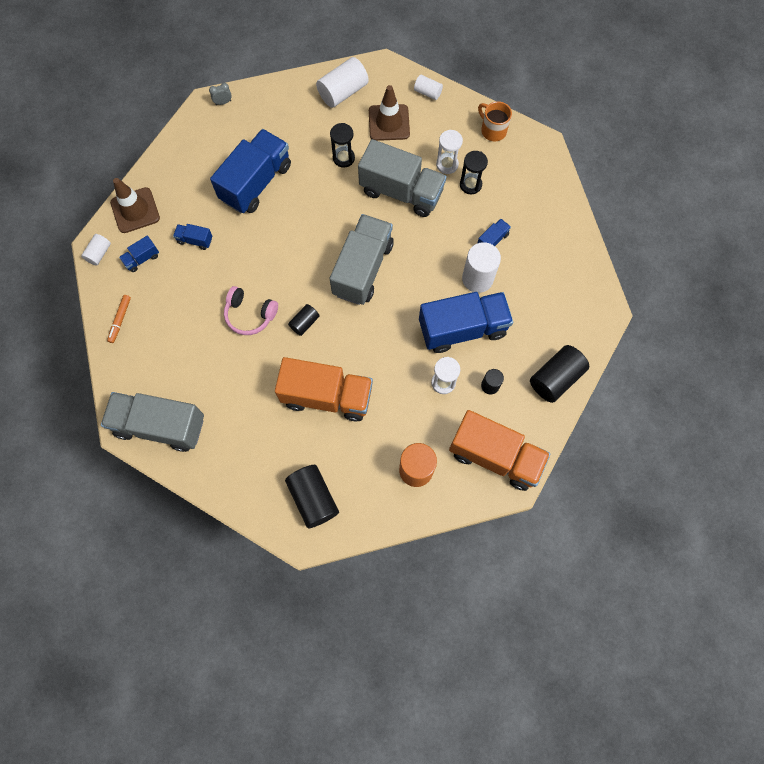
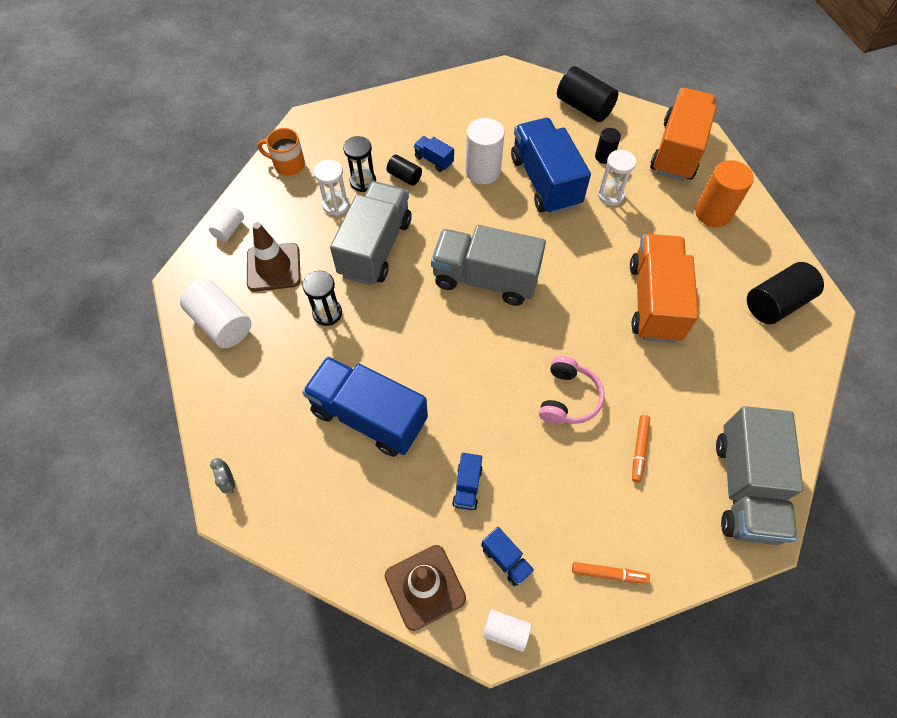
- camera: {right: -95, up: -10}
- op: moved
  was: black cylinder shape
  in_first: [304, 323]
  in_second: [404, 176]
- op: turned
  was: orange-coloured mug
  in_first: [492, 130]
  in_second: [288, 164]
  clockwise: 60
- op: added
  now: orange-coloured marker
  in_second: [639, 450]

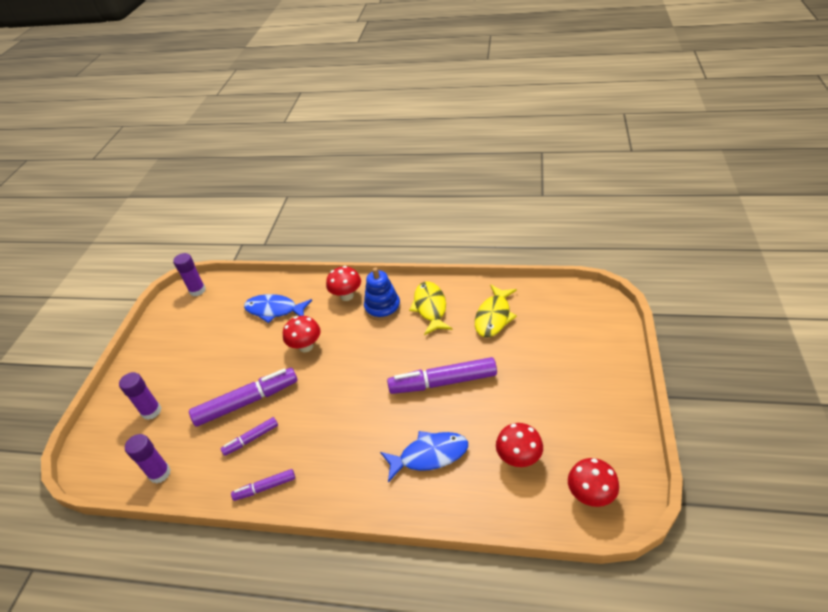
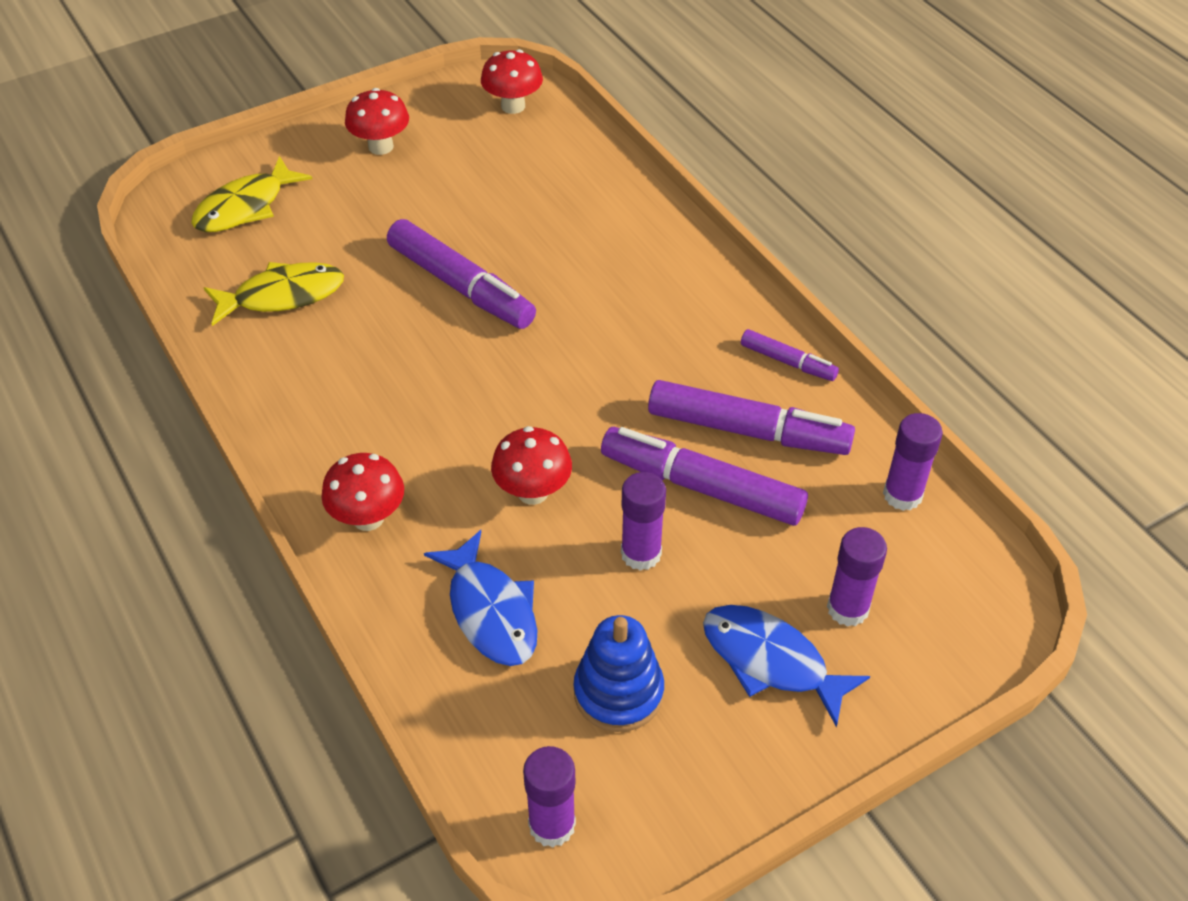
- camera: {right: -135, up: 5}
- op: resized
  was: purple marker
  in_first: [251, 439]
  in_second: [747, 430]
  ratio: 1.91
- op: moved
  was: blue ring stacker
  in_first: [382, 307]
  in_second: [618, 692]
- op: moved
  was: blue fish
  in_first: [429, 455]
  in_second: [771, 661]
- op: moved
  was: golden fish
  in_first: [430, 308]
  in_second: [245, 207]
- op: moved
  was: red toadstool
  in_first: [518, 458]
  in_second: [381, 146]
- op: added
  now: purple glue
  in_second: [641, 554]

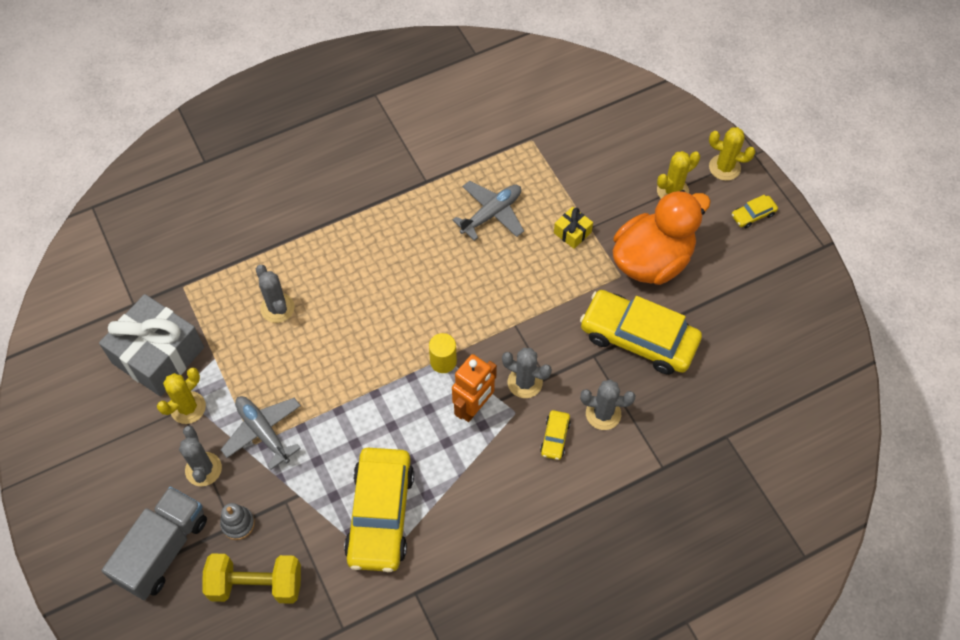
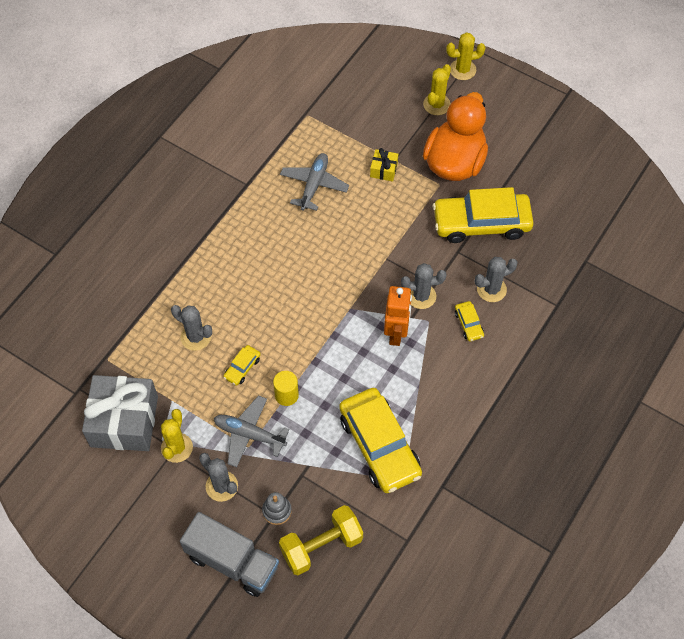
- camera: {right: -30, up: 0}
- op: turned
  was: grey toy truck
  in_first: [163, 550]
  in_second: [232, 561]
  clockwise: 120
- op: moved
  was: golden cylinder shape
  in_first: [443, 361]
  in_second: [286, 395]
- op: moved
  was: golden automobile
  in_first: [753, 215]
  in_second: [242, 368]

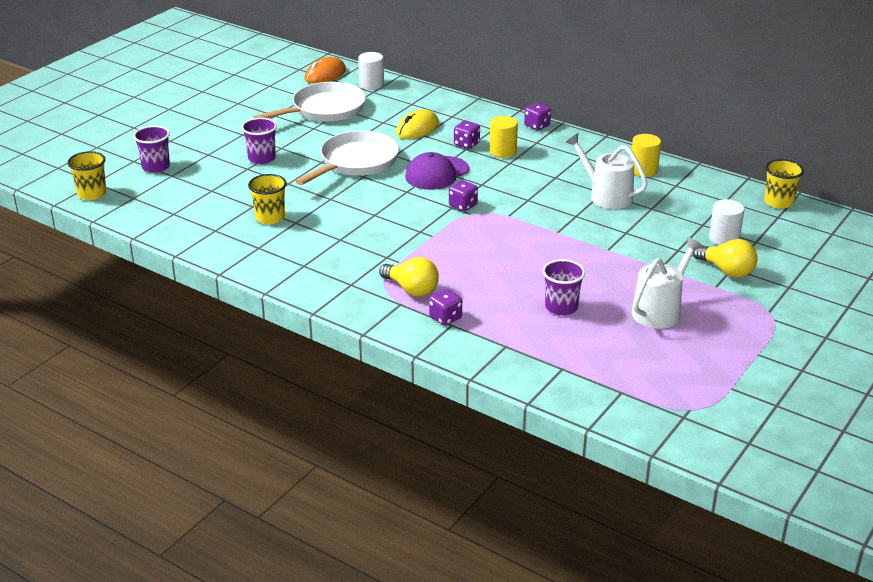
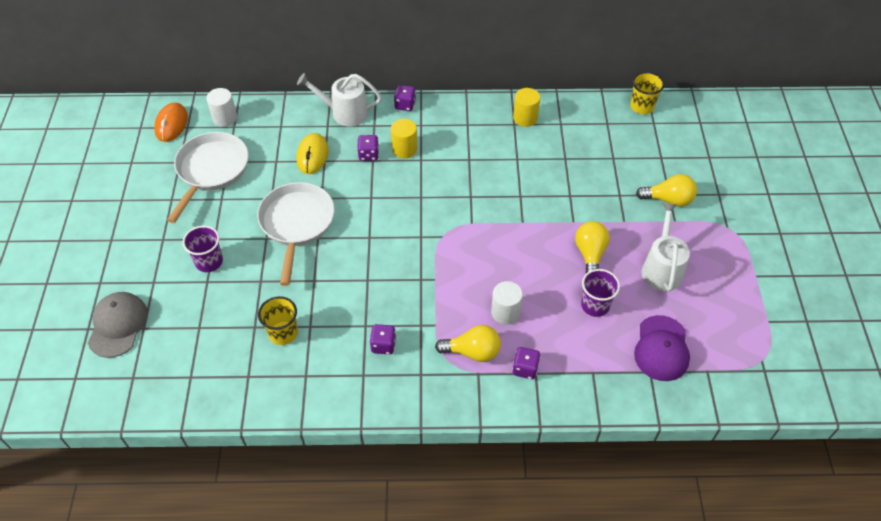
- camera: {right: -35, up: 20}
- op: removed
  was: golden cup
  in_first: [92, 194]
- op: replaced
  was: purple cup
  now: grey cap
  in_first: [156, 167]
  in_second: [118, 325]
- op: moved
  was: purple cap
  in_first: [437, 173]
  in_second: [661, 348]
- op: moved
  was: purple dice
  in_first: [463, 206]
  in_second: [383, 345]
- op: moved
  was: snow-white watering can
  in_first: [606, 195]
  in_second: [345, 113]
- op: moved
  was: snow-white cylinder shape
  in_first: [724, 238]
  in_second: [505, 312]
- op: added
  now: golden lightbulb
  in_second: [590, 254]

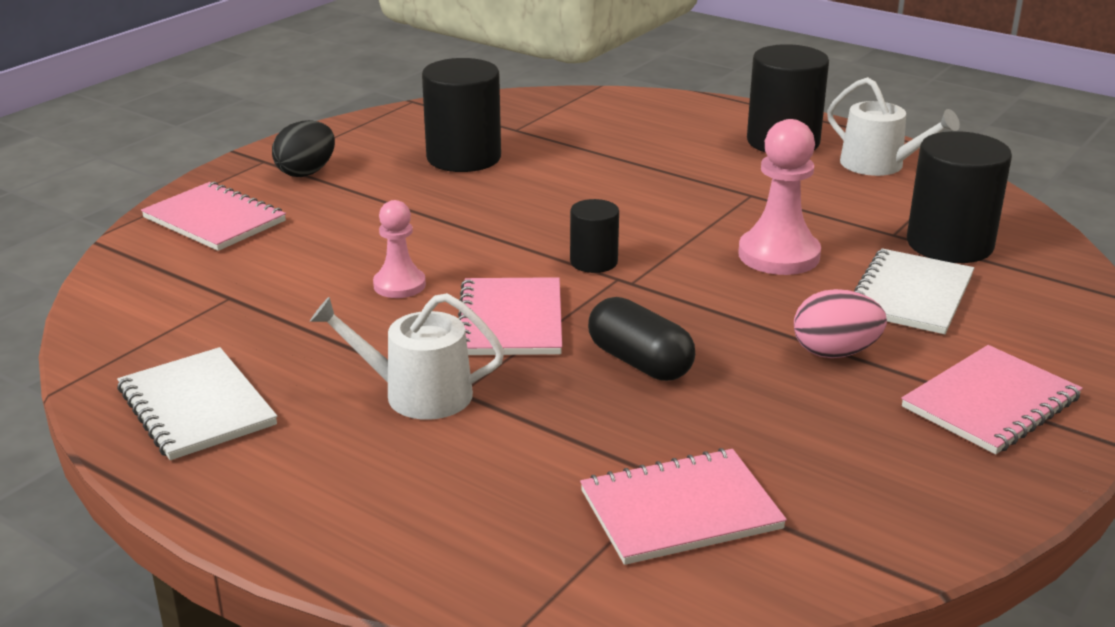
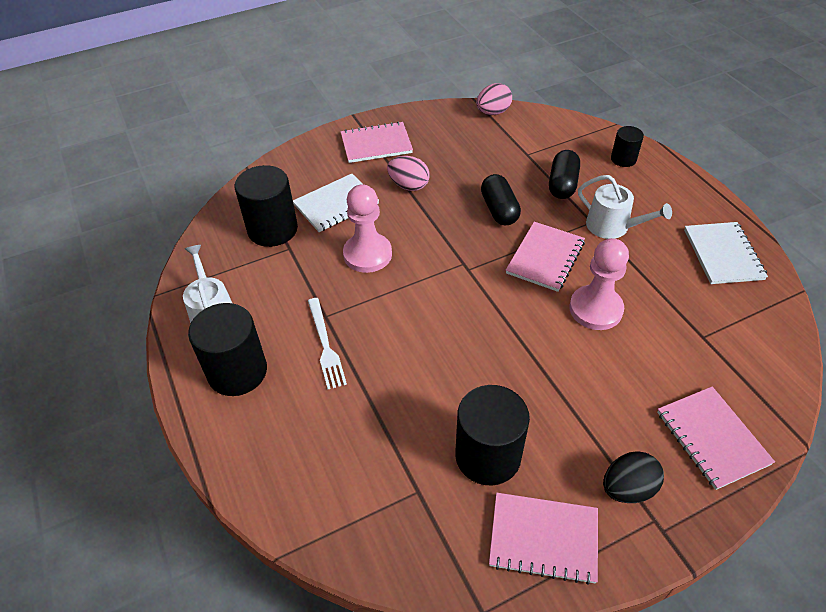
- camera: {right: -150, up: 20}
- op: resized
  was: rose-pink chess pawn
  in_first: [399, 285]
  in_second: [595, 309]
  ratio: 1.62
- op: moved
  was: black cylinder shape
  in_first: [593, 262]
  in_second: [623, 159]
- op: moved
  was: rose-pink notebook
  in_first: [680, 510]
  in_second: [543, 538]
- op: added
  now: snow-white table fork
  in_second: [325, 345]
- op: added
  now: rose-pink egg
  in_second: [493, 112]
- op: added
  now: black pill shape
  in_second: [562, 184]

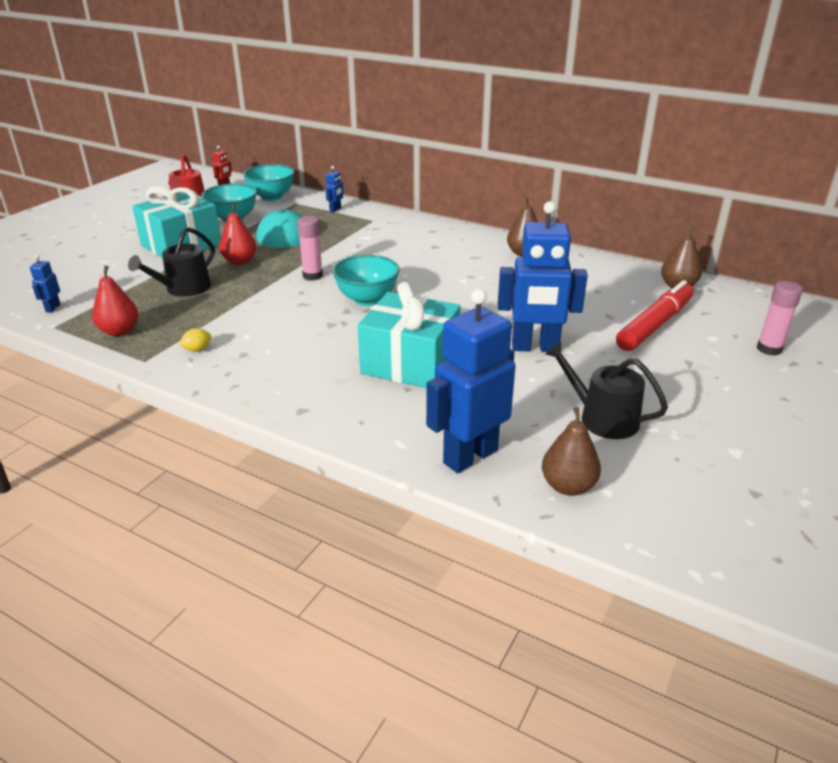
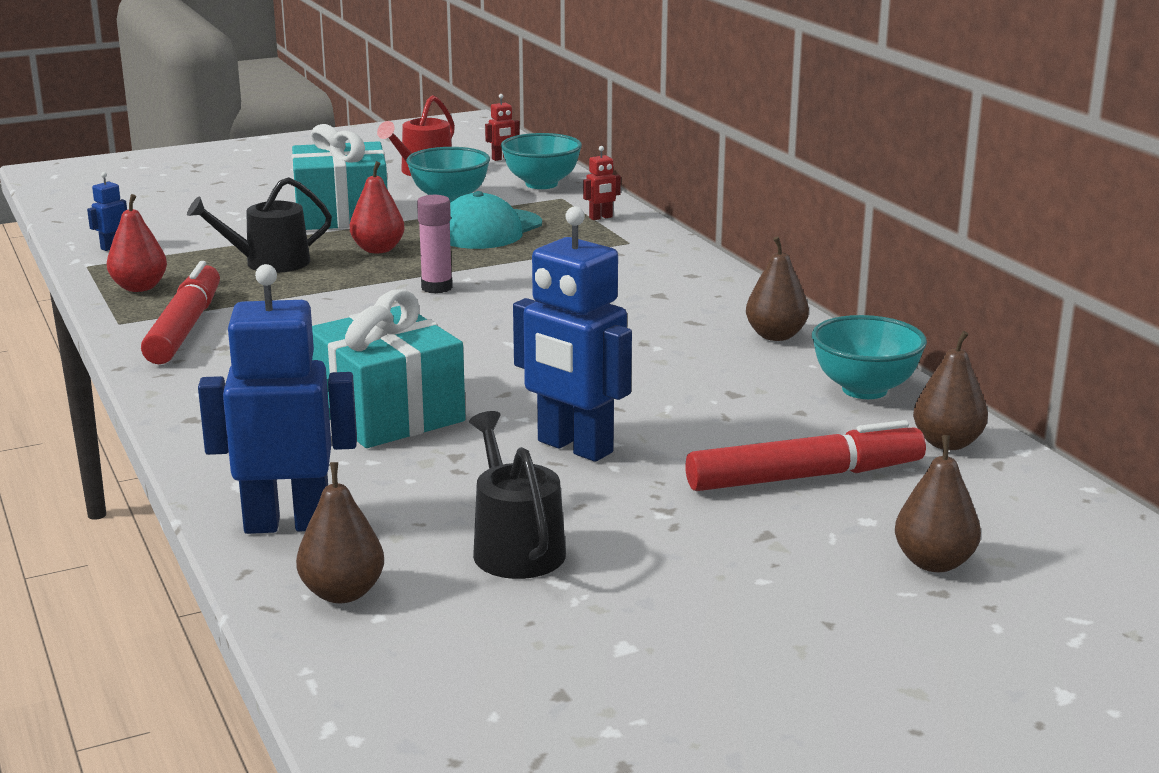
- camera: {right: 35, up: -10}
- op: replaced
  was: golden toy lemon
  now: red marker
  in_first: [197, 349]
  in_second: [185, 328]
- op: recoloured
  was: blue robot figure
  now: red robot figure
  in_first: [335, 210]
  in_second: [601, 218]
- op: moved
  was: teal deep dish
  in_first: [367, 299]
  in_second: [864, 390]
- op: replaced
  was: rose-pink glue
  now: russet toy pear
  in_first: [769, 349]
  in_second: [934, 563]

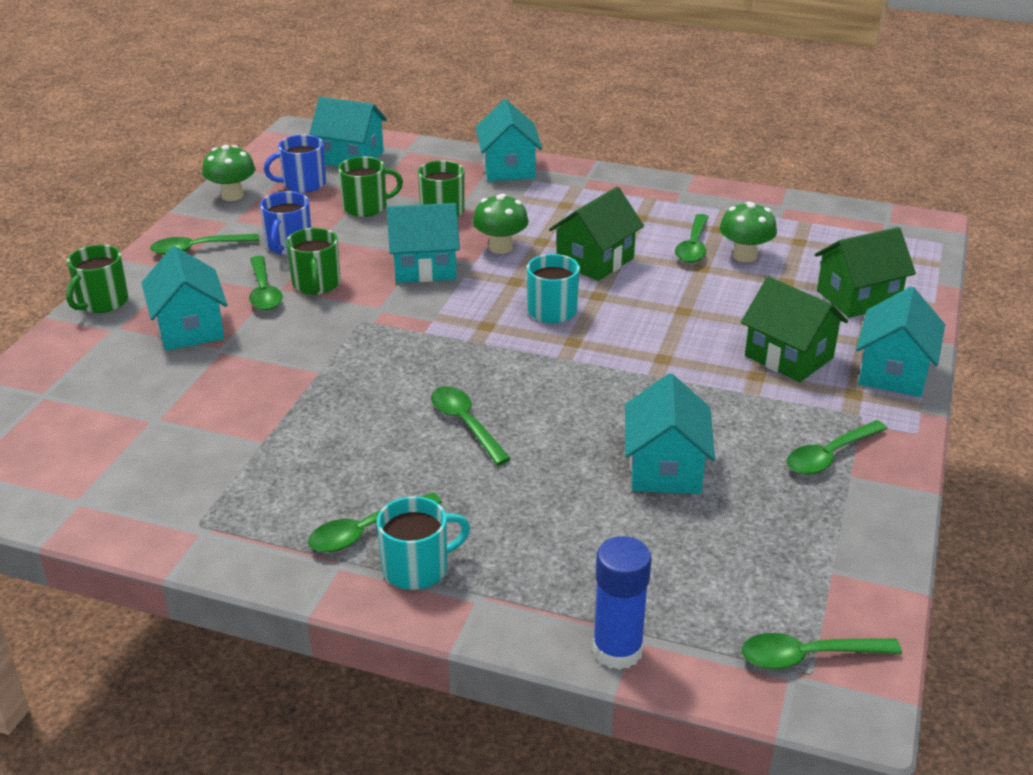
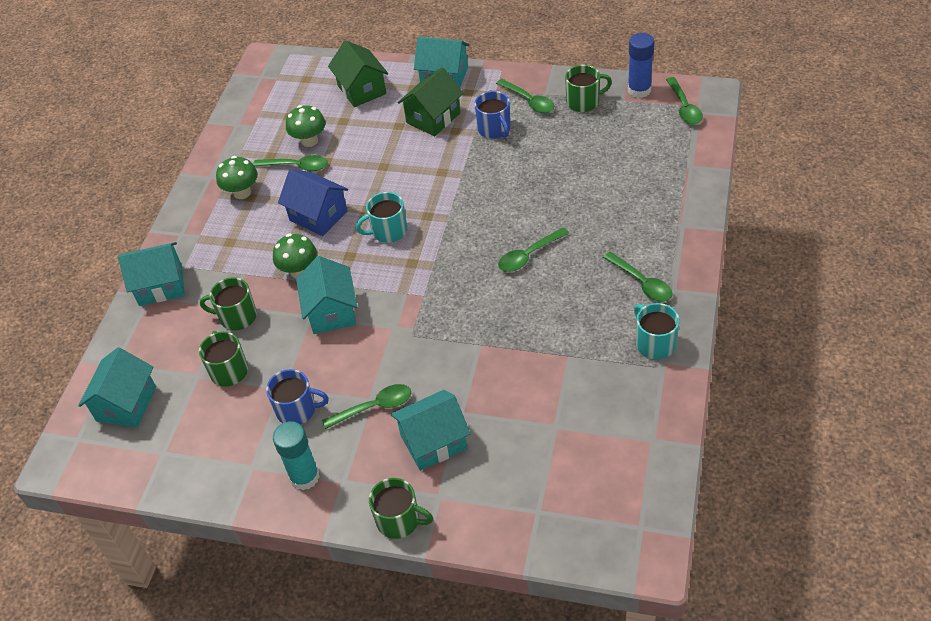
- camera: {right: -90, up: 15}
- op: replaced
  was: emerald tablespoon
  now: teal glue
  in_first: [197, 249]
  in_second: [304, 477]
- op: moved
  was: emerald toadstool
  in_first: [232, 195]
  in_second: [242, 192]
- op: moved
  was: blue mug
  in_first: [303, 184]
  in_second: [494, 129]
- op: moved
  was: emerald mug
  in_first: [316, 284]
  in_second: [584, 102]
- op: moved
  was: teal mug
  in_first: [417, 568]
  in_second: [655, 343]
- op: recoloured
  was: emerald toy house
  now: blue toy house
  in_first: [595, 261]
  in_second: [318, 216]
- op: moved
  was: blue glue
  in_first: [617, 650]
  in_second: [639, 90]
- op: removed
  was: teal toy house
  in_first: [665, 468]

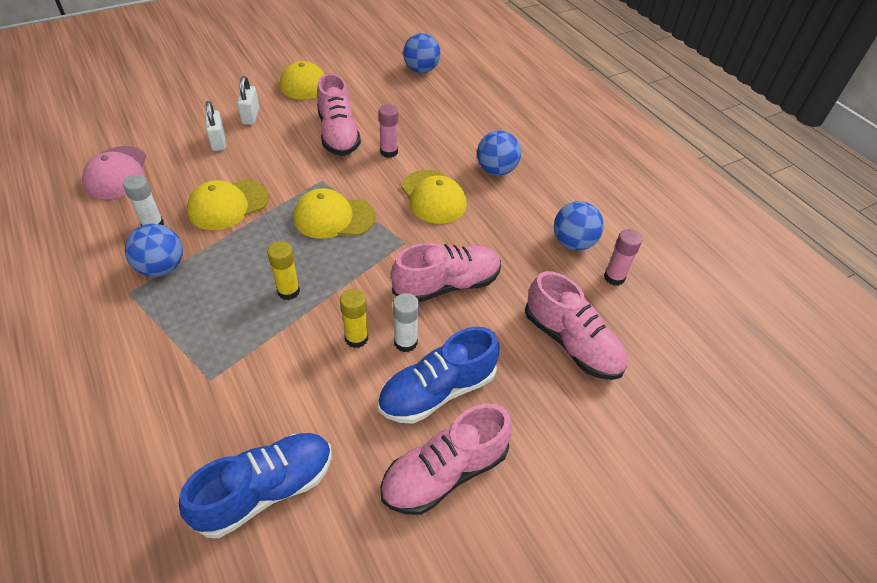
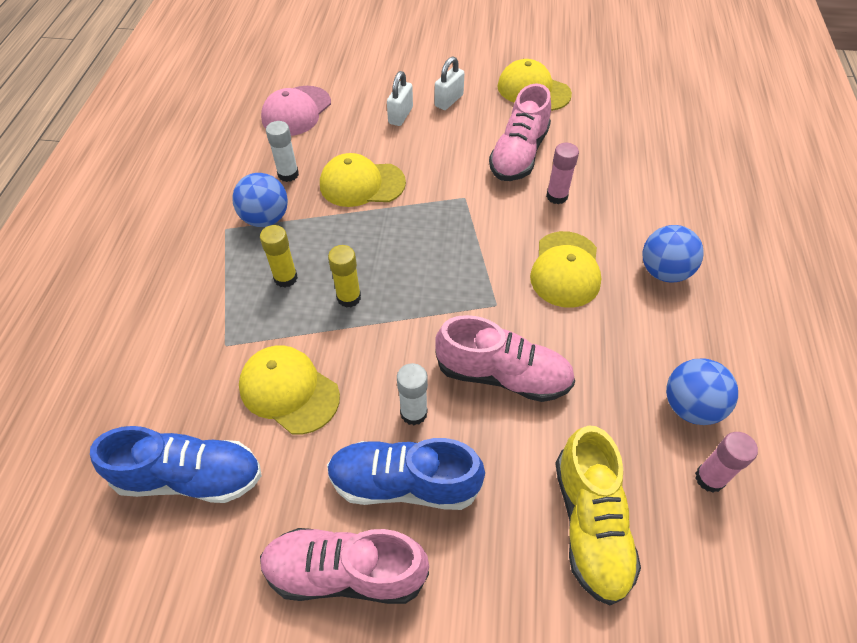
- camera: {right: 40, up: 5}
- op: moved
  was: golden cap
  in_first: [333, 217]
  in_second: [289, 390]
- op: moved
  was: golden glue
  in_first: [356, 338]
  in_second: [285, 278]
- op: removed
  was: blue sphere
  in_first: [421, 70]
- op: recoloured
  was: rose-pink lace-up shoe
  now: golden lace-up shoe
  in_first: [571, 342]
  in_second: [590, 524]

